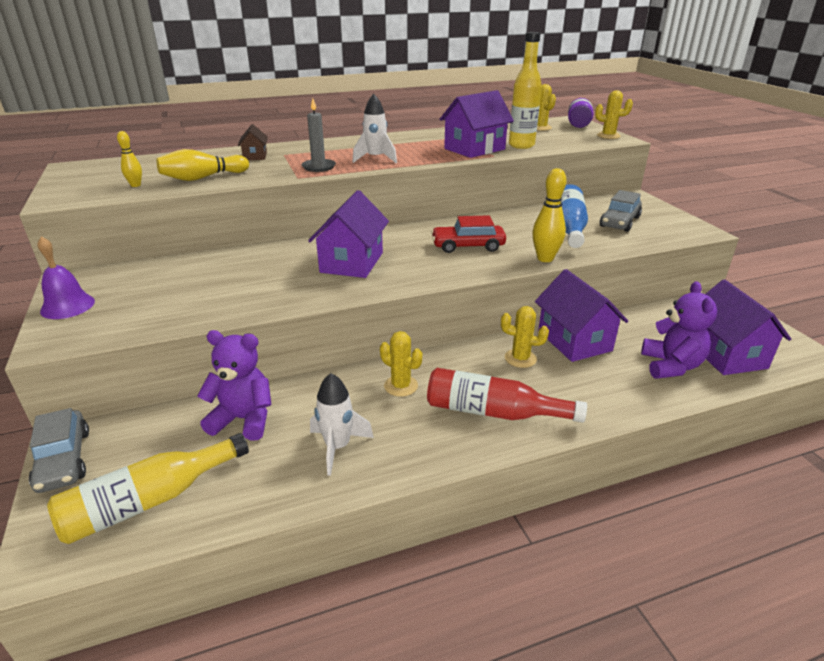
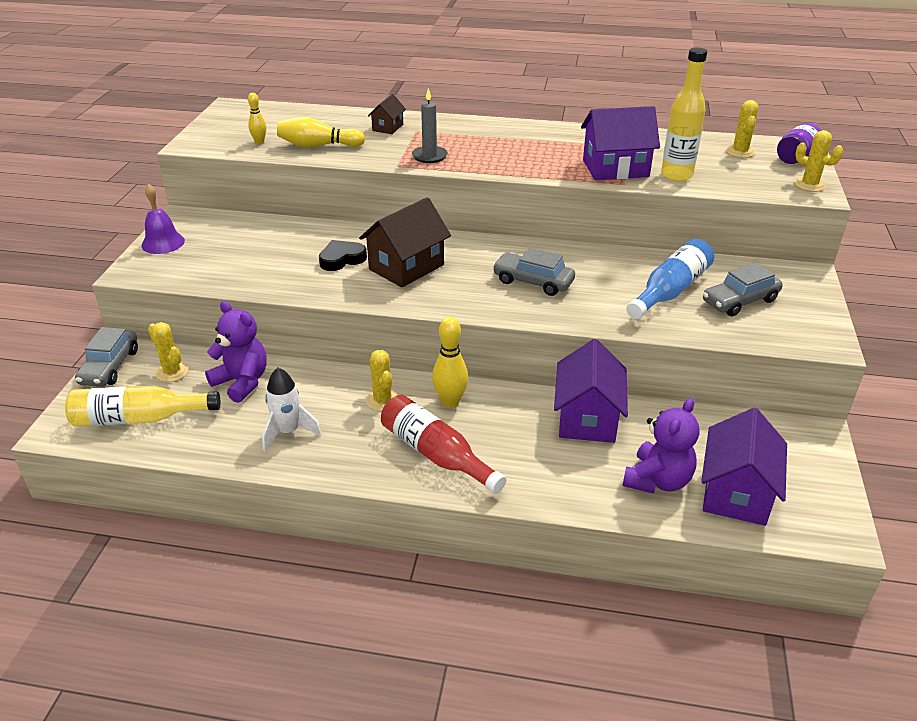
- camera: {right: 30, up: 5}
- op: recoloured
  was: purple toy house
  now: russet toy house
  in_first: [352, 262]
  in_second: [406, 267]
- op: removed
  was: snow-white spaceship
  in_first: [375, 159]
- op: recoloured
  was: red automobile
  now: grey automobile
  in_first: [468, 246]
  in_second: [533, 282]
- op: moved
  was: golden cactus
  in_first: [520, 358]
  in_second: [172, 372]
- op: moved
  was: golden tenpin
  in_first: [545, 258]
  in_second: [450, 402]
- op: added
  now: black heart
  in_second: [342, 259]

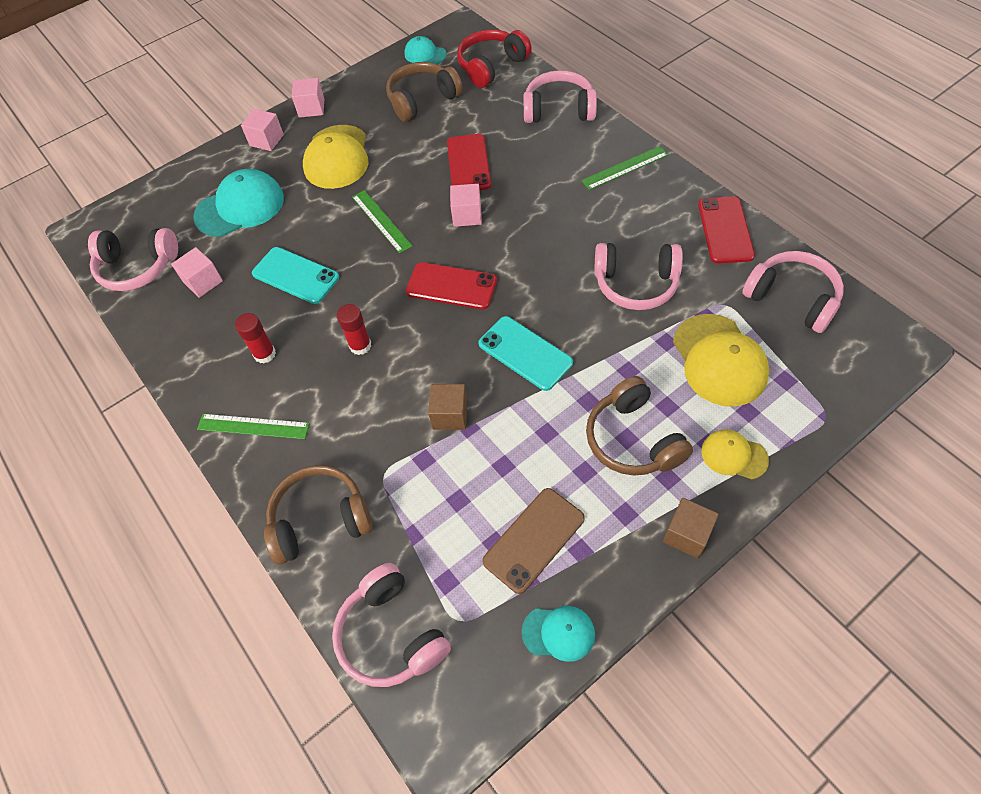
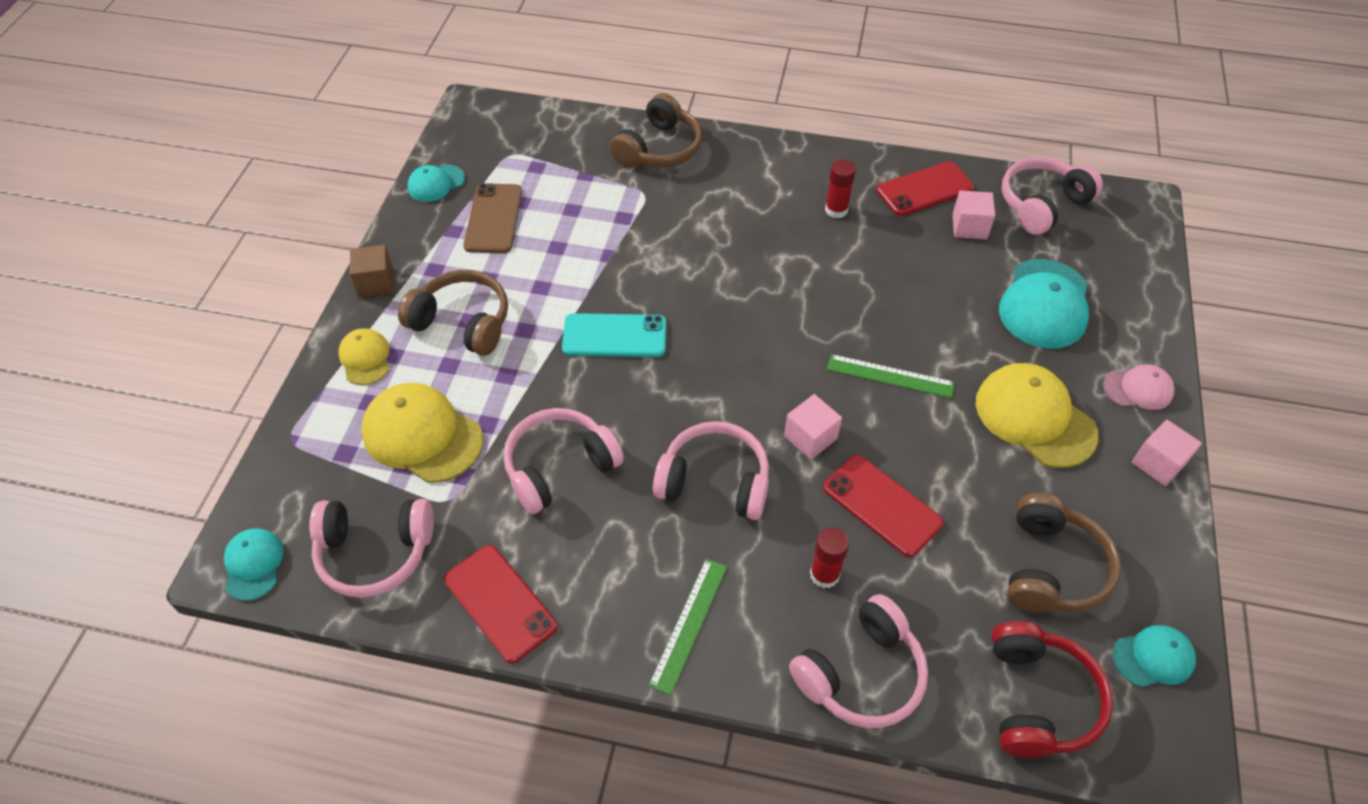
- camera: {right: 135, up: -5}
- op: removed
  was: emerald measuring stick
  in_first: [253, 426]
- op: replaced
  was: rose-pink solid cube
  now: rose-pink cap
  in_first: [266, 140]
  in_second: [1138, 389]
- op: removed
  was: teal smartphone
  in_first: [295, 276]
- op: moved
  was: rose-pink headphones
  in_first: [391, 634]
  in_second: [714, 481]
- op: moved
  was: red glue
  in_first: [360, 345]
  in_second: [824, 574]
- op: moved
  was: red smartphone
  in_first: [451, 286]
  in_second: [924, 189]
- op: removed
  was: russet solid cube
  in_first: [450, 415]
- op: turned
  was: golden cap
  in_first: [734, 455]
  in_second: [365, 358]
  clockwise: -90
- op: added
  now: teal cap
  in_second: [253, 564]

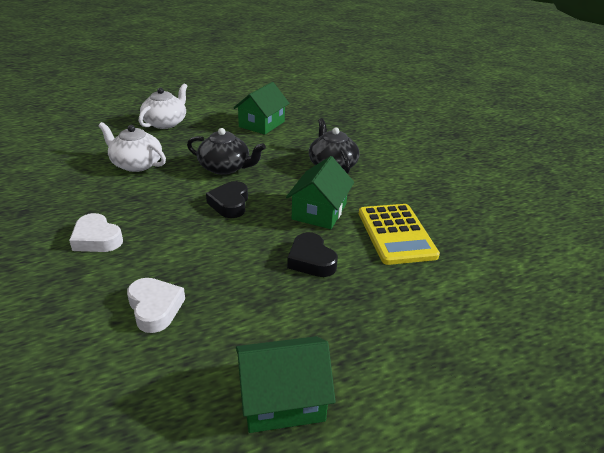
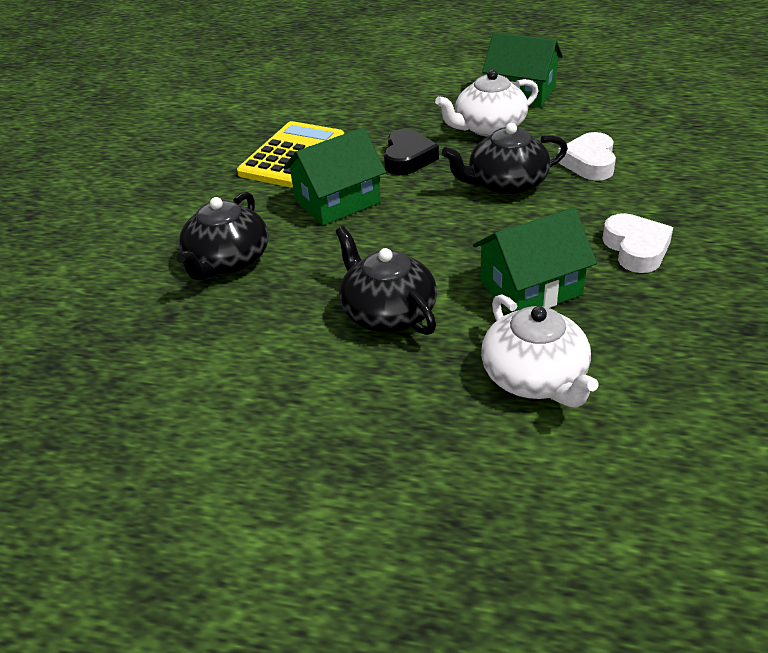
- camera: {right: -140, up: 5}
- op: moved
  was: snow-white teapot
  in_first: [165, 123]
  in_second: [489, 127]
- op: removed
  was: black heart
  in_first: [230, 204]
- op: moved
  was: emerald toy house
  in_first: [262, 124]
  in_second: [531, 288]
- op: added
  now: black teapot
  in_second: [506, 184]

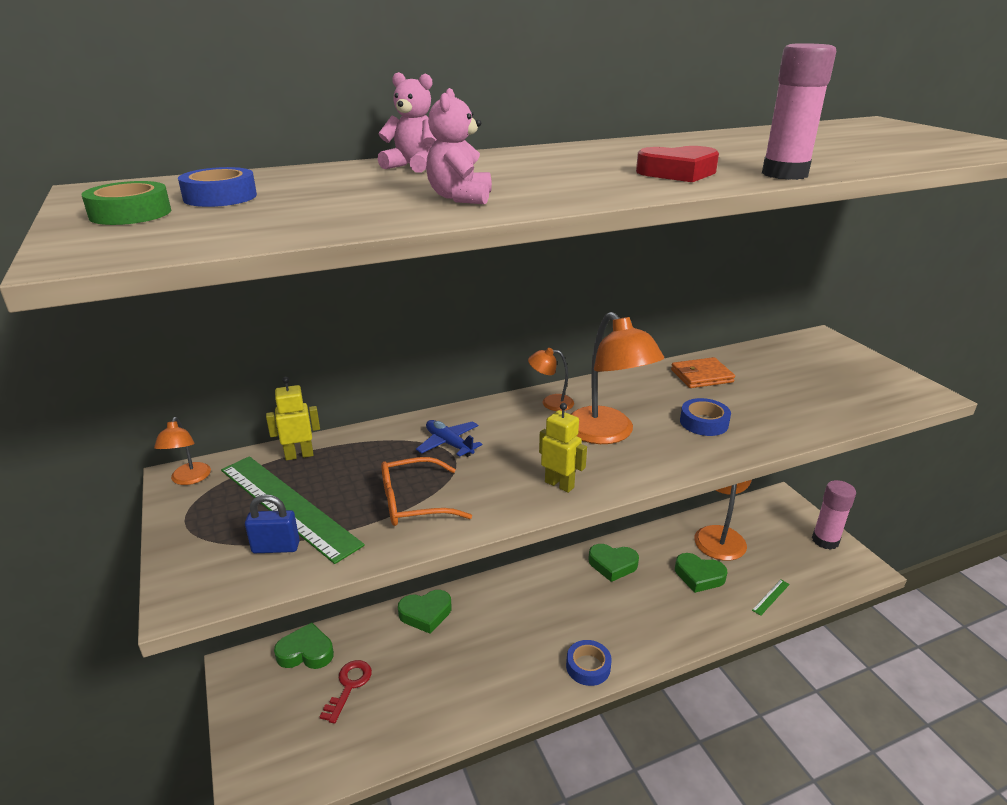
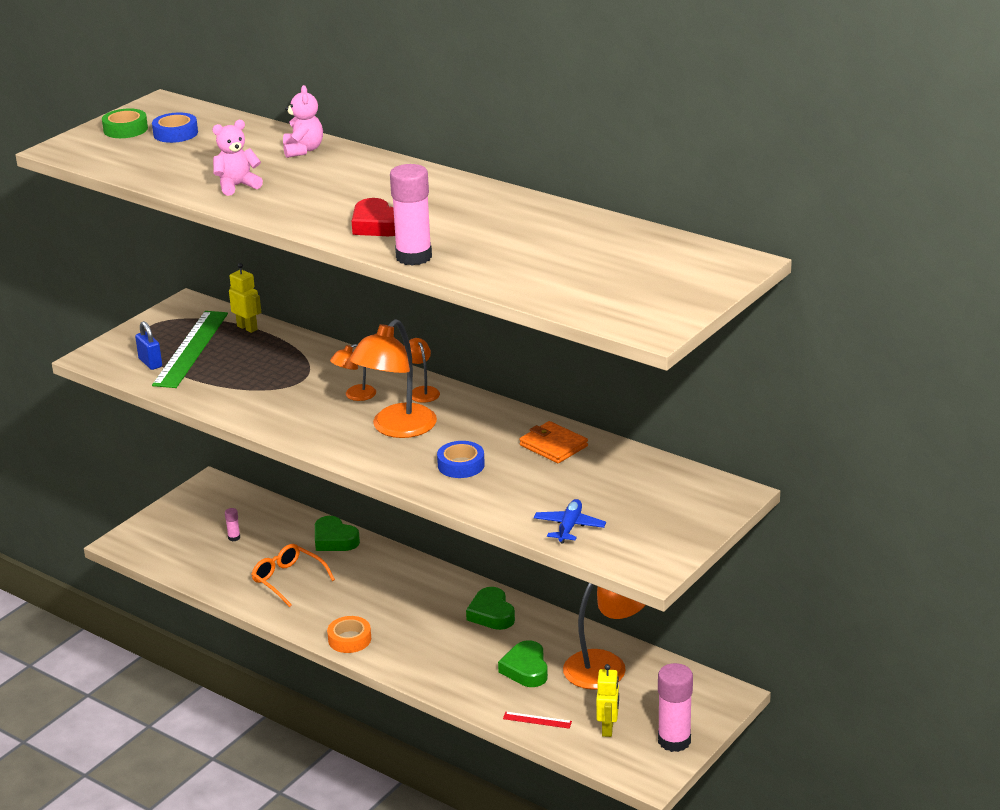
- camera: {right: 60, up: 0}
- op: moved
  was: orange-coloured desk lamp
  in_first: [189, 479]
  in_second: [355, 395]
- op: removed
  was: emerald heart
  in_first: [306, 652]
- op: replaced
  was: red door key
  now: rose-pink glue
  in_first: [349, 686]
  in_second: [234, 537]
- op: moved
  was: orange-coloured glasses
  in_first: [414, 502]
  in_second: [288, 580]
- op: moved
  was: blue toy plane
  in_first: [449, 444]
  in_second: [569, 527]
- op: moved
  was: golden robot figure
  in_first: [559, 484]
  in_second: [608, 729]
- op: recoloured
  was: blue roll of tape
  now: orange-coloured roll of tape
  in_first: [588, 666]
  in_second: [349, 639]
- op: recoloured
  was: emerald measuring stick
  now: red measuring stick
  in_first: [771, 597]
  in_second: [537, 720]

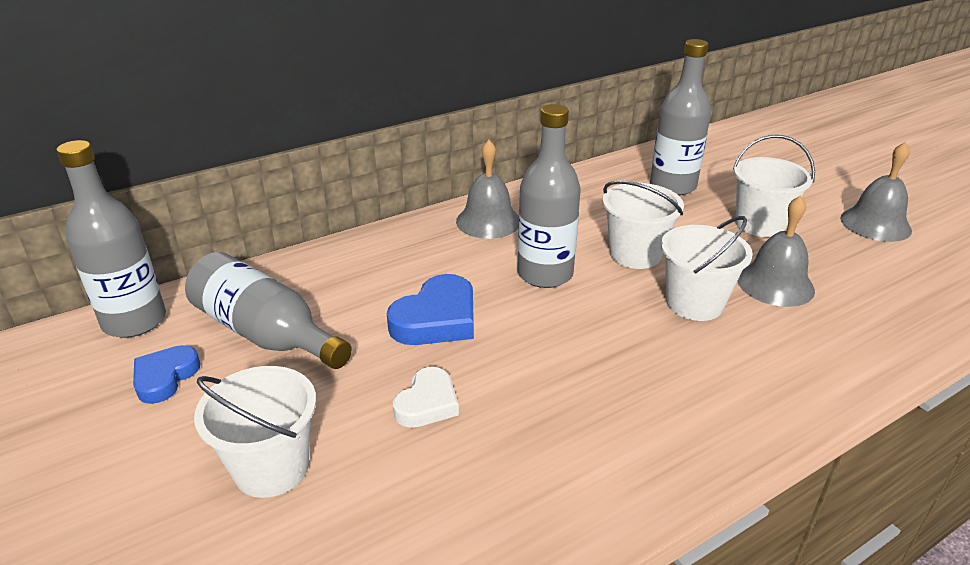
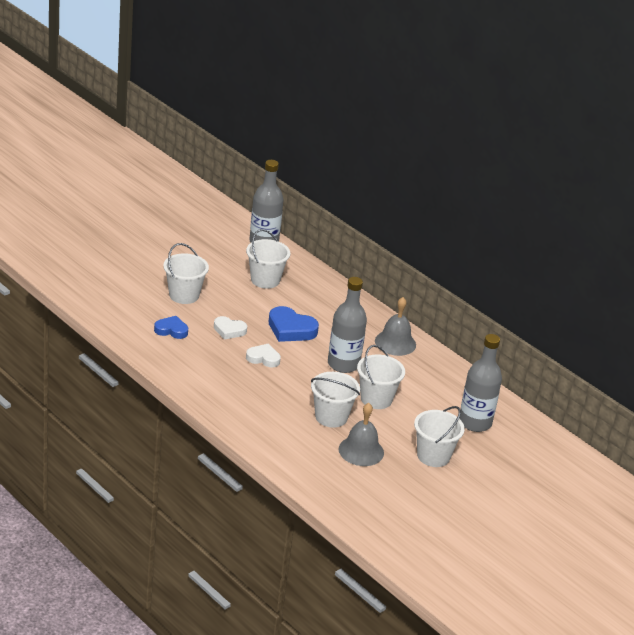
- camera: {right: 75, up: 0}
- op: moved
  was: blue heart
  in_first: [165, 377]
  in_second: [171, 330]
- op: replaced
  was: grey drink bottle
  now: snow-white bucket
  in_first: [266, 333]
  in_second: [265, 280]
- op: removed
  was: grey hand bell
  in_first: [875, 224]
- op: added
  now: snow-white heart
  in_second: [263, 358]

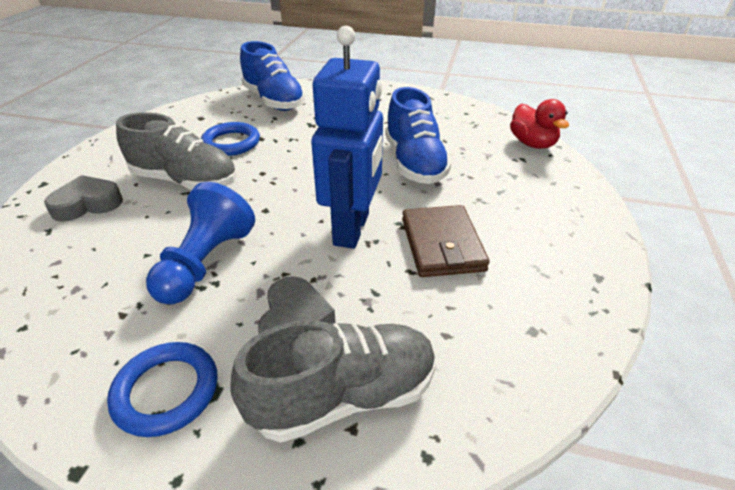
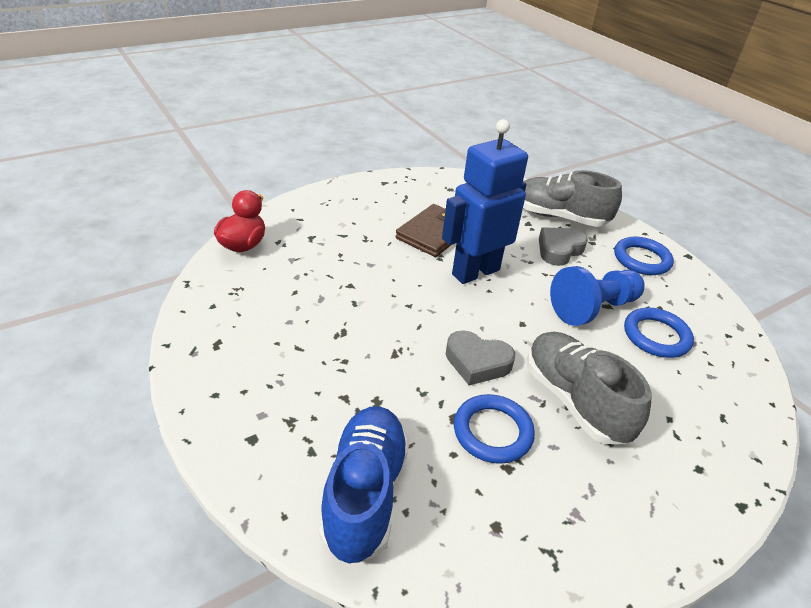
- camera: {right: -140, up: 0}
- op: moved
  was: grey heart
  in_first: [87, 204]
  in_second: [477, 362]
- op: removed
  was: blue lace-up shoe
  in_first: [414, 163]
- op: added
  now: blue ring
  in_second: [656, 336]

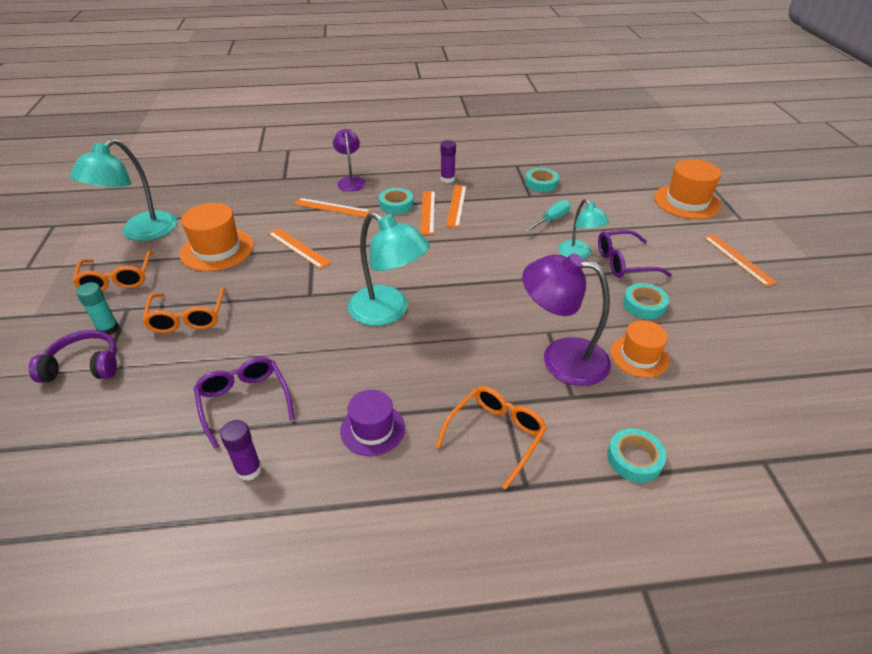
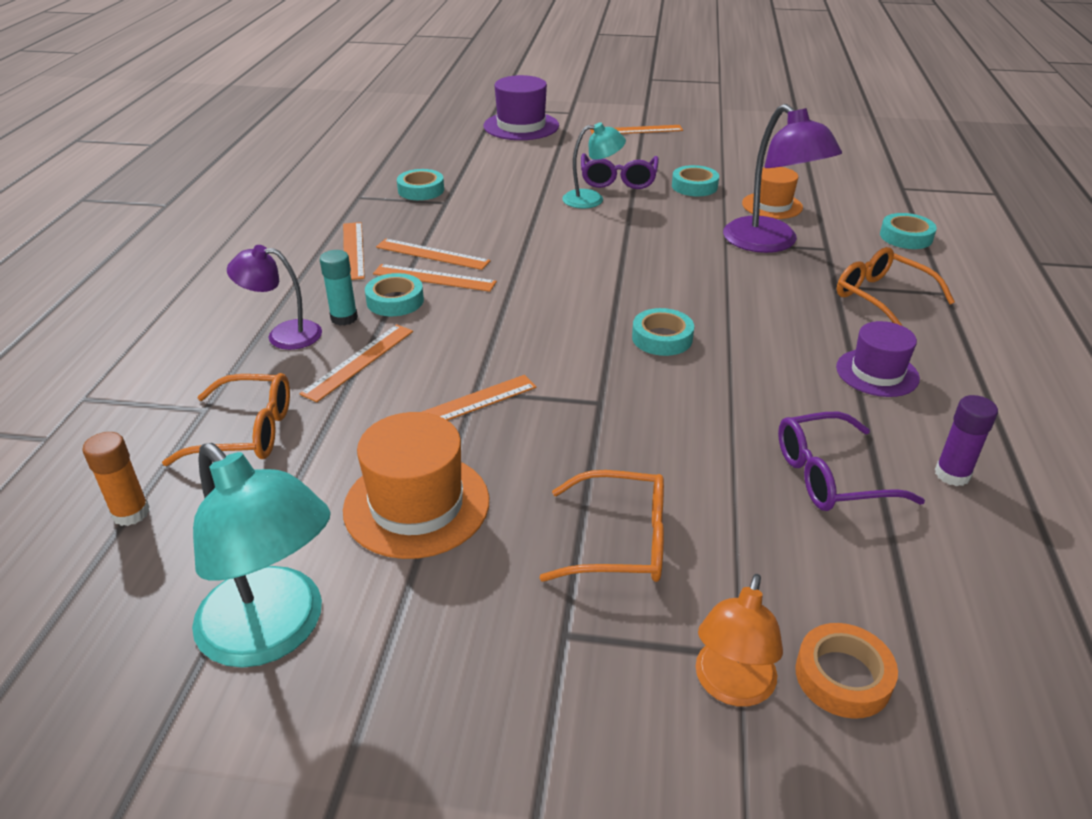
- camera: {right: -75, up: -5}
- op: replaced
  was: purple headphones
  now: orange-coloured desk lamp
  in_first: [84, 366]
  in_second: [731, 687]
- op: moved
  was: orange-coloured glasses
  in_first: [117, 279]
  in_second: [247, 432]
- op: moved
  was: teal glue
  in_first: [108, 329]
  in_second: [344, 318]
- op: replaced
  was: teal desk lamp
  now: teal roll of tape
  in_first: [388, 312]
  in_second: [662, 338]
- op: replaced
  was: purple glue
  now: orange-coloured measuring stick
  in_first: [447, 179]
  in_second: [353, 250]
- op: turned
  was: purple desk lamp
  in_first: [561, 358]
  in_second: [770, 243]
  clockwise: -60
- op: removed
  was: teal hand screwdriver
  in_first: [551, 220]
- op: recoloured
  was: orange-coloured hat
  now: purple hat
  in_first: [687, 201]
  in_second: [521, 126]
- op: added
  now: orange-coloured glue
  in_second: [131, 513]
- op: added
  now: orange-coloured roll of tape
  in_second: [842, 676]

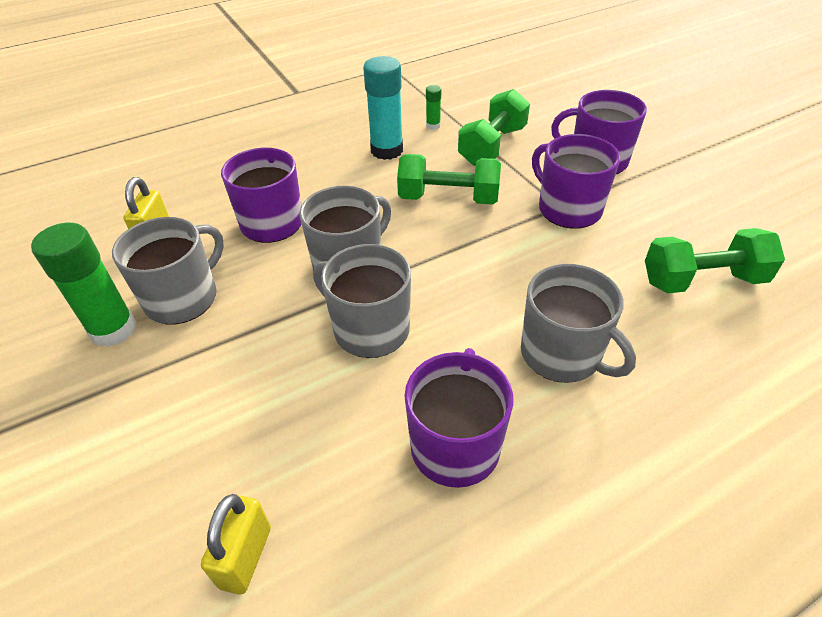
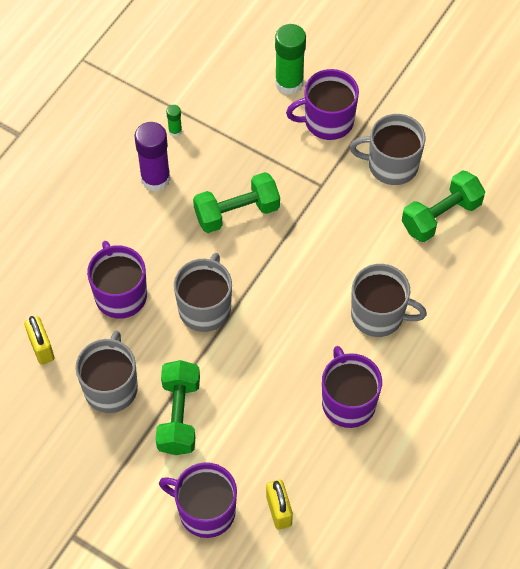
- camera: {right: -30, up: 15}
- op: moved
  was: emerald glue
  in_first: [113, 329]
  in_second: [289, 83]
- op: moved
  was: grey mug
  in_first: [369, 329]
  in_second: [391, 165]
- op: recoloured
  was: teal glue
  now: purple glue
  in_first: [387, 150]
  in_second: [155, 179]
- op: moved
  was: emerald free weight
  in_first: [492, 146]
  in_second: [179, 415]
- op: moved
  was: purple mug
  in_first: [568, 209]
  in_second: [205, 511]

